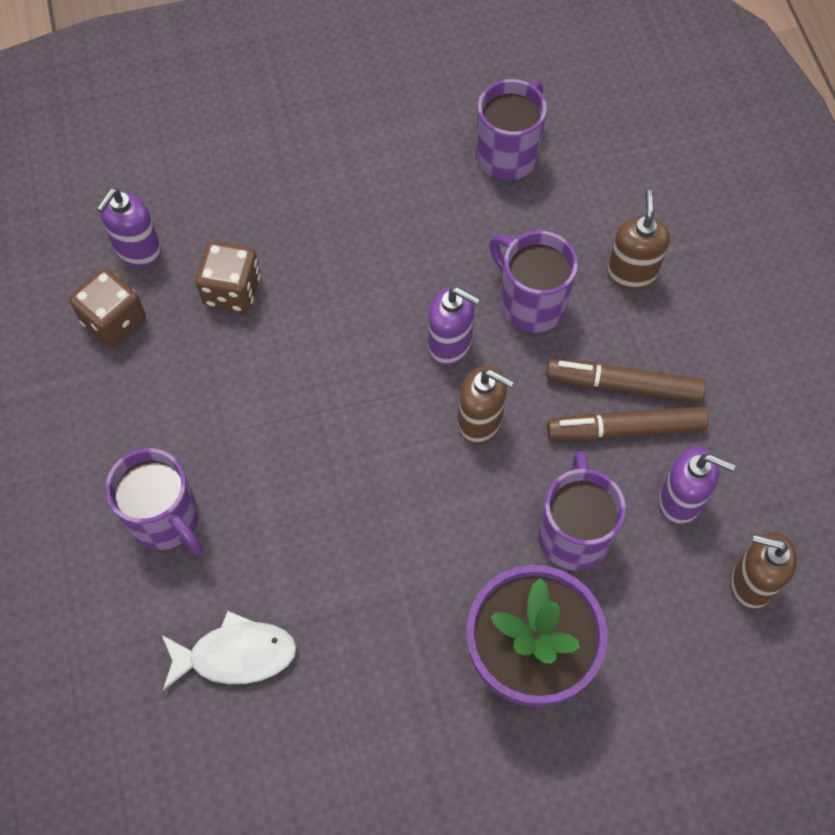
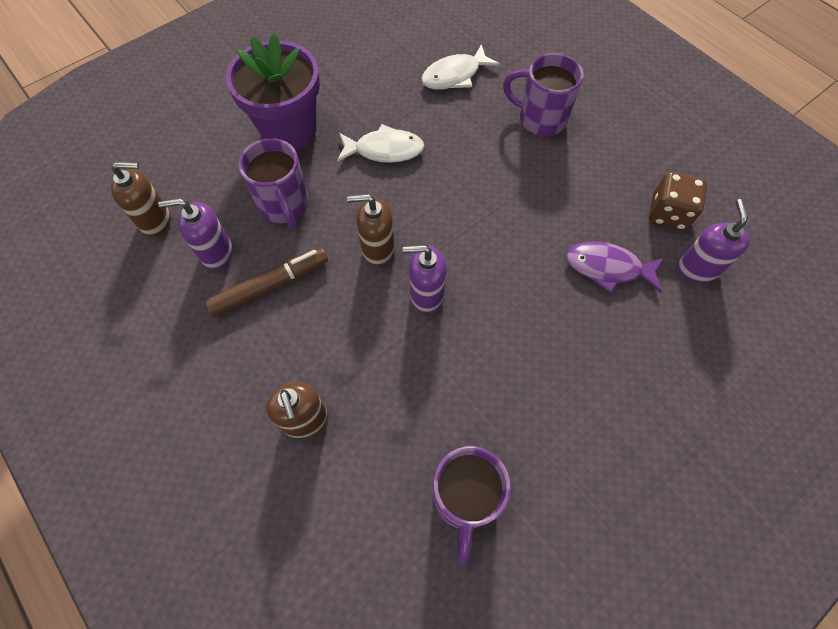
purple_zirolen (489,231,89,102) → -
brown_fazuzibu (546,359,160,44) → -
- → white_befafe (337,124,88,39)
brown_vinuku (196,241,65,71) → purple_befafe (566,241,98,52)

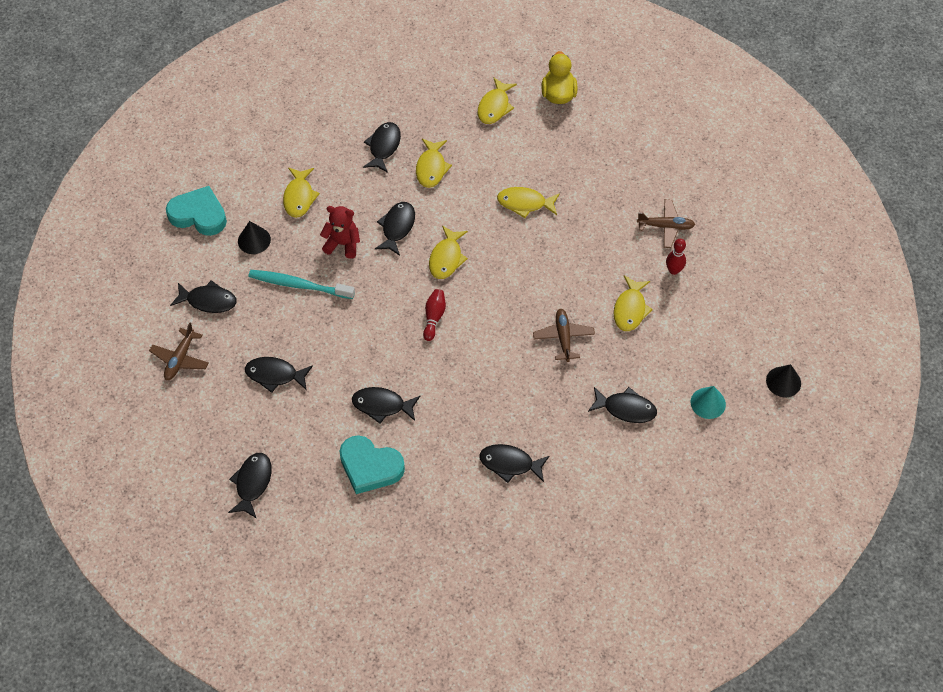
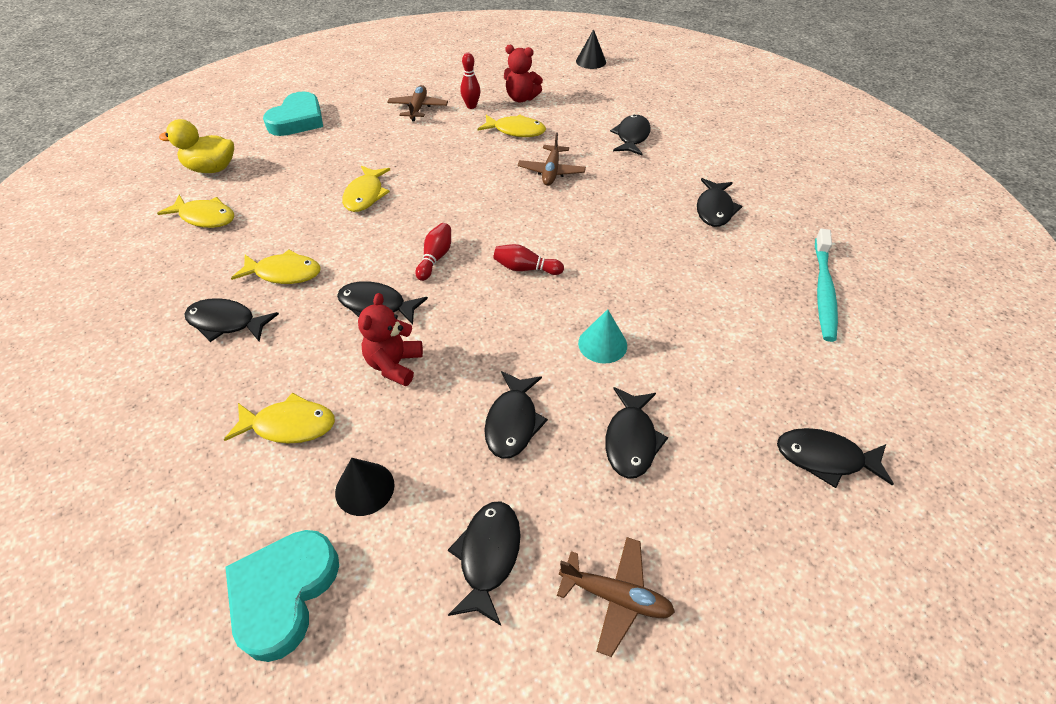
- → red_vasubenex (504,45,39,57)
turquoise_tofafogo (249,270,106,29) → turquoise_tofafogo (815,229,23,113), moved
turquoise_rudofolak (339,436,66,58) → turquoise_rudofolak (263,92,60,44), moved
black_befafe (352,387,68,37) → black_befafe (484,371,64,88), moved
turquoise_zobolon (691,386,35,33) → turquoise_zobolon (578,309,49,55), moved
yellow_befafe (429,226,39,53) → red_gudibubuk (415,223,36,58)
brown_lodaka (533,309,62,53) → brown_lodaka (518,132,68,54), 75 degrees counterclockwise

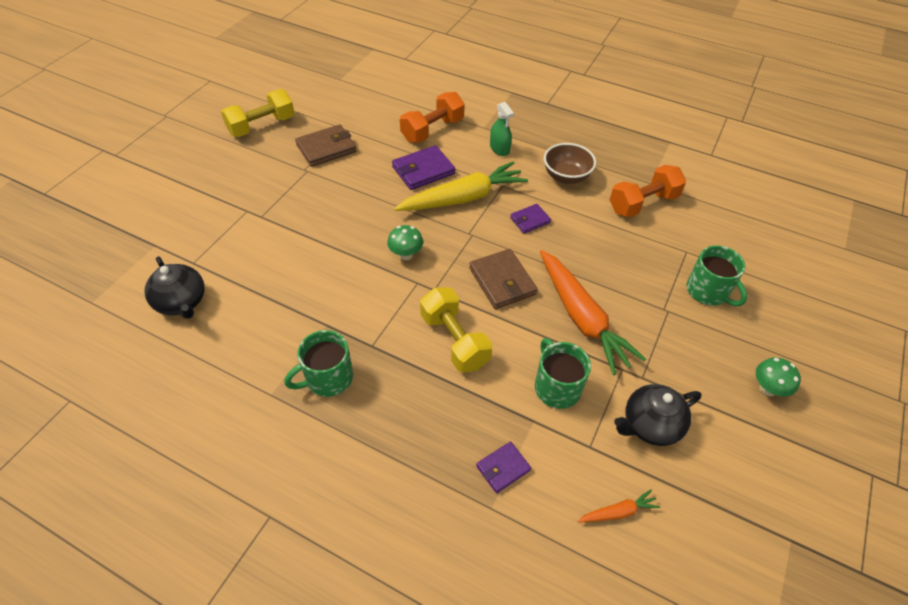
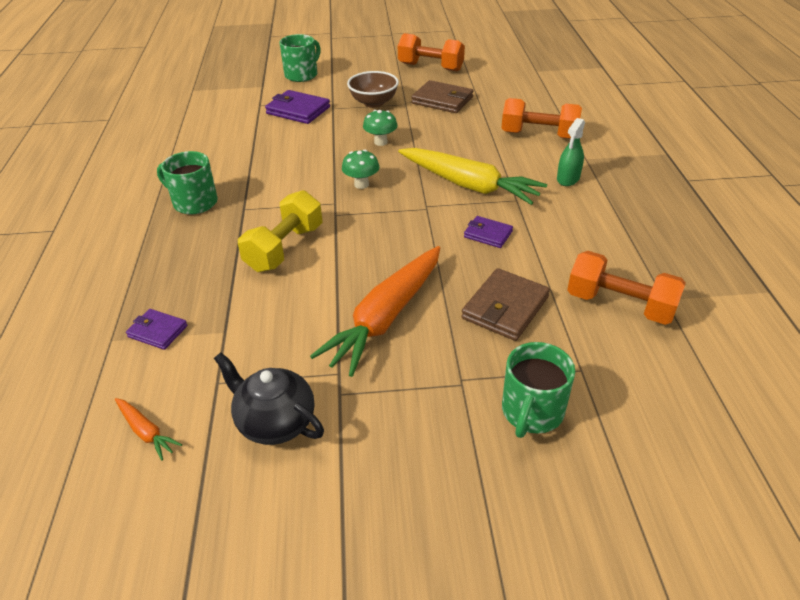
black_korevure (145,256,60,63) → -
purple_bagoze (392,145,63,45) → purple_bagoze (265,90,65,34), moved
brown_bagoze (469,249,69,60) → brown_bagoze (461,268,89,73), moved
green_zirolen (535,338,56,71) → green_zirolen (280,34,41,48), moved
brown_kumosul (544,143,52,41) → brown_kumosul (347,71,52,37), moved
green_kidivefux (756,357,45,40) → green_kidivefux (363,110,34,36), moved
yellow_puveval (221,89,74,48) → orange_puveval (398,33,67,38)

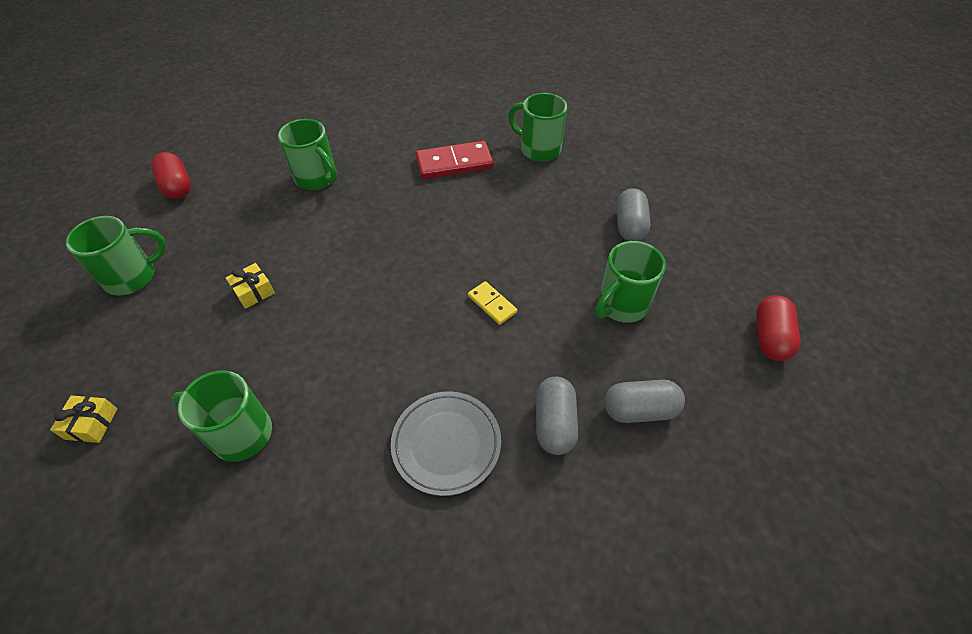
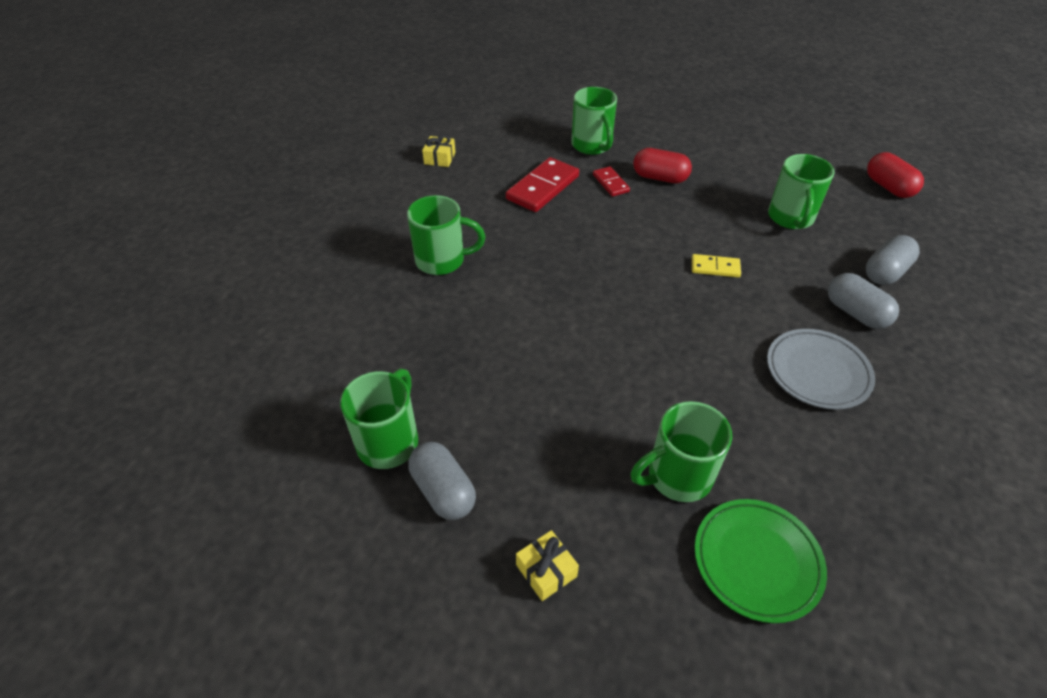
- → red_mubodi (593,166,37,31)
- → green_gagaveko (695,499,132,124)
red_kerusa (151,152,40,47) → red_kerusa (633,148,59,35), moved
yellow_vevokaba (226,263,49,46) → yellow_vevokaba (422,135,34,32), moved
grey_kerusa (616,188,35,53) → grey_kerusa (408,442,68,78), moved
green_zirolen (508,93,59,69) → green_zirolen (571,87,46,68), 105 degrees counterclockwise

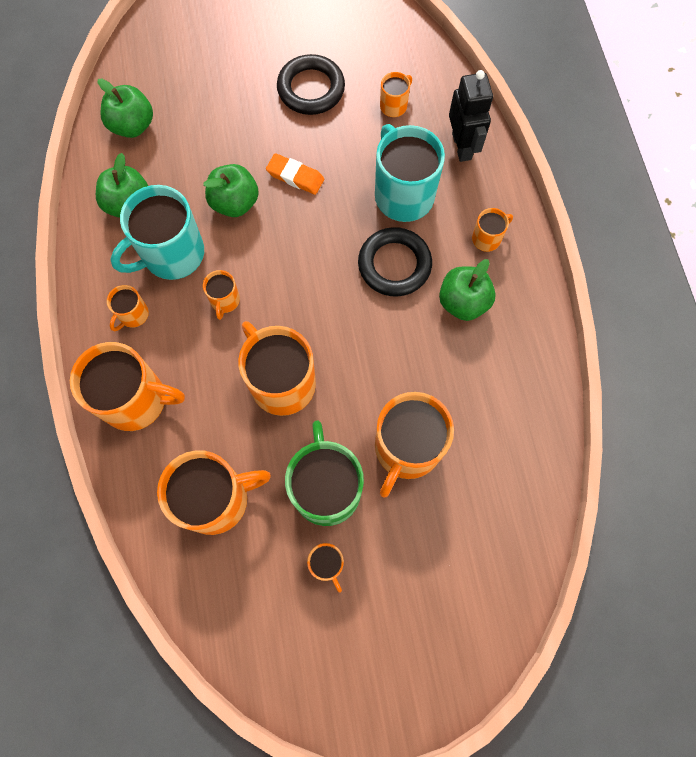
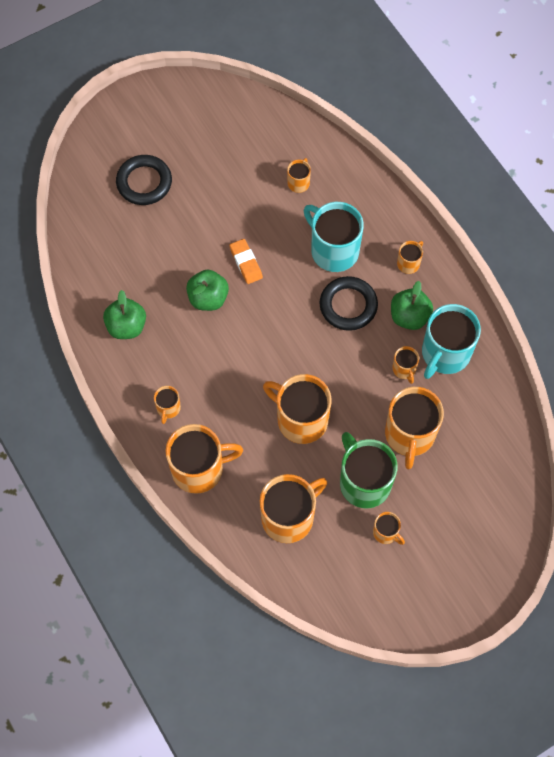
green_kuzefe (98,78,55,60) → -
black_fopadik (449,70,44,92) → -
turquoise_zirolen (111,185,93,95) → turquoise_zirolen (422,304,59,75), moved
orange_zirolen (203,270,37,50) → orange_zirolen (392,346,27,38), moved
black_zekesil (277,54,68,61) → black_zekesil (116,155,56,50), moved
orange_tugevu (266,153,58,42) → orange_tugevu (229,239,34,45), 60 degrees clockwise

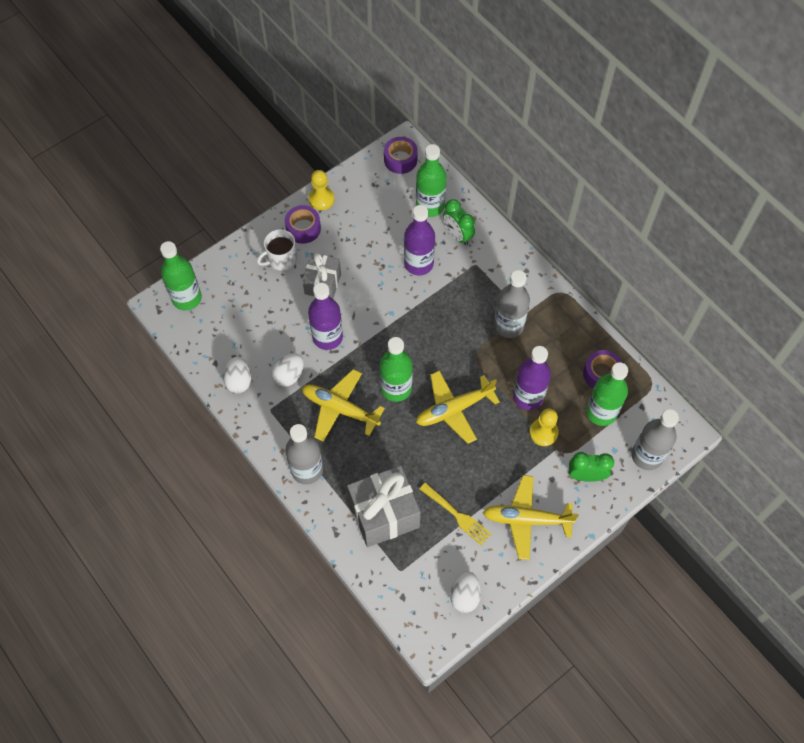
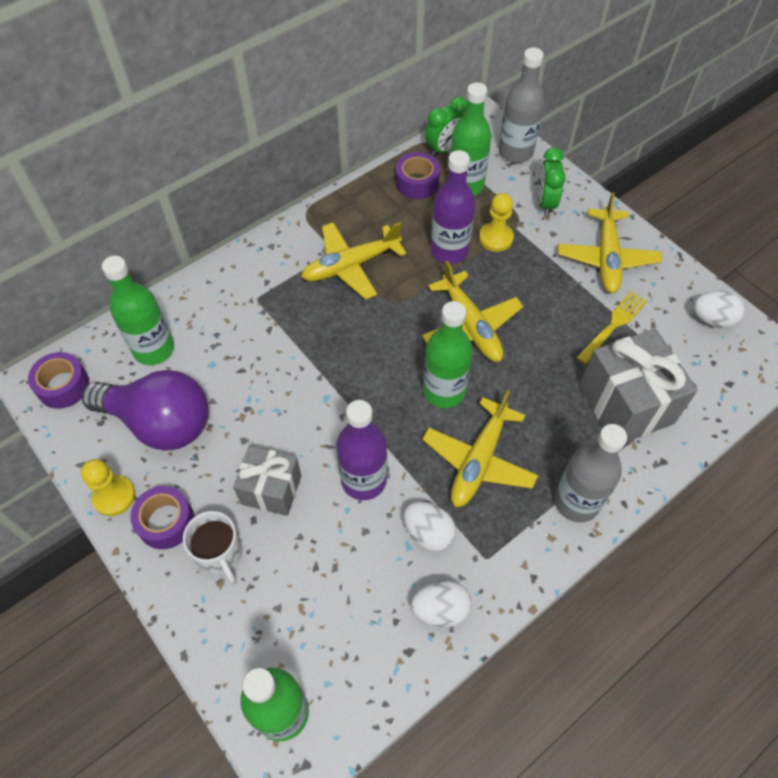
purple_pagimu (404,205,31,71) → -
- → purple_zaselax (82,370,127,81)
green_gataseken (443,199,32,46) → green_gataseken (425,97,42,60), moved
grey_pagimu (494,270,36,68) → yellow_lodaka (301,222,105,78)

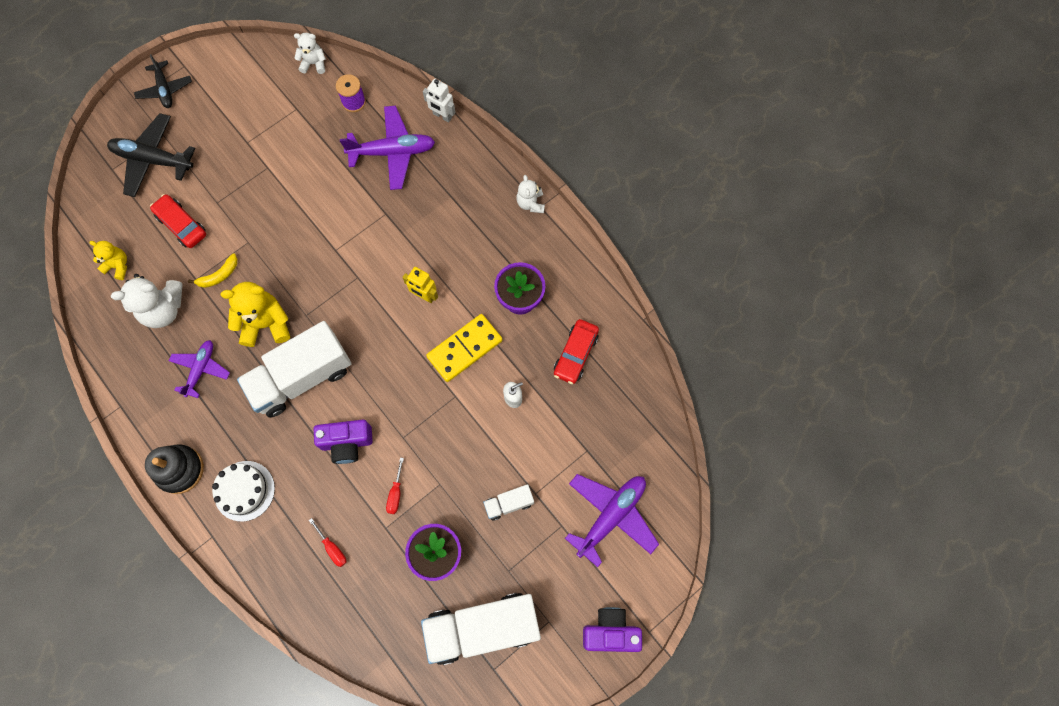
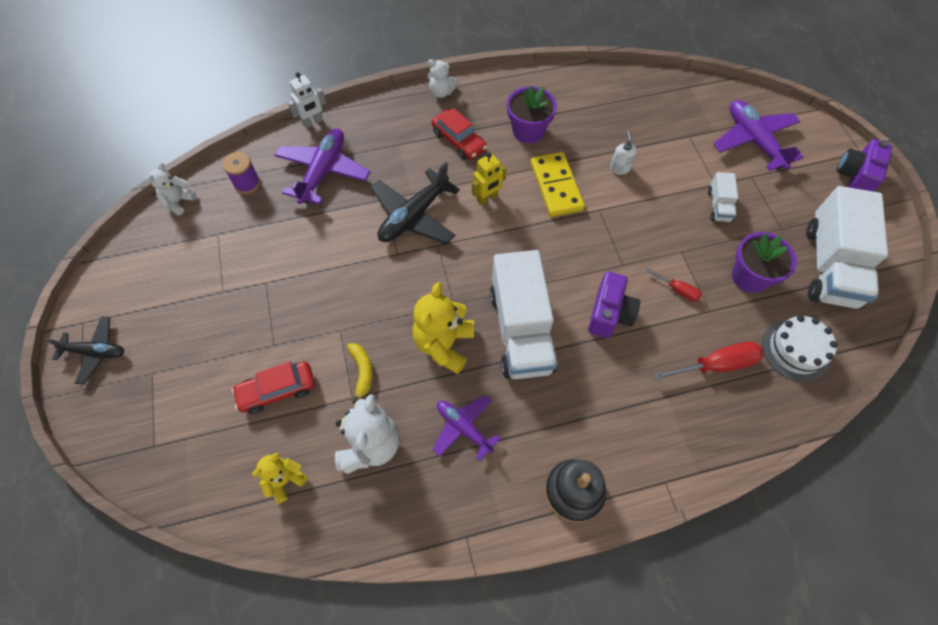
black_lodaka (107,113,88,84) → black_lodaka (370,162,90,82), moved
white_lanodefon (212,461,63,61) → white_lanodefon (762,315,76,67), moved
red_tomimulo (554,319,45,65) → red_tomimulo (431,108,56,52), moved
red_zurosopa (309,518,37,49) → red_zurosopa (653,341,111,40), x1.79

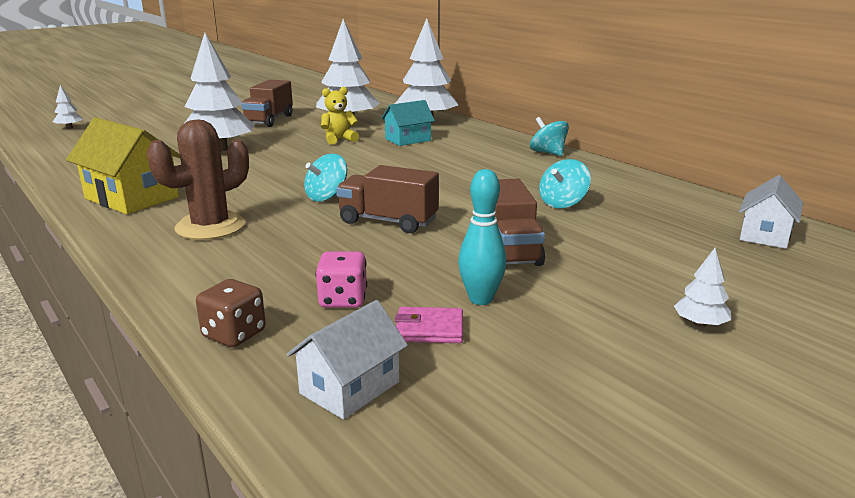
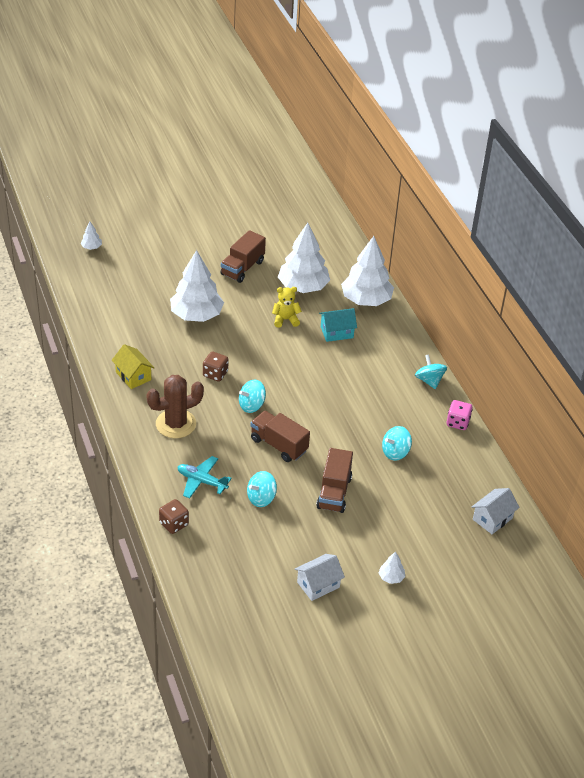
pink_bagoze (395,307,68,36) → -
turquoise_gudibubuk (458,169,49,136) → -
- → turquoise_lodaka (178,456,54,43)
- → brown_vinuku (203,352,25,30)
- → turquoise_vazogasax (247,471,30,36)
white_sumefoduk (287,300,121,119) → white_sumefoduk (295,554,50,47), moved
pink_vinuku (316,251,51,57) → pink_vinuku (447,400,26,30), moved
yellow_sumefoduk (66,117,114,97) → yellow_sumefoduk (112,344,42,45), x0.63

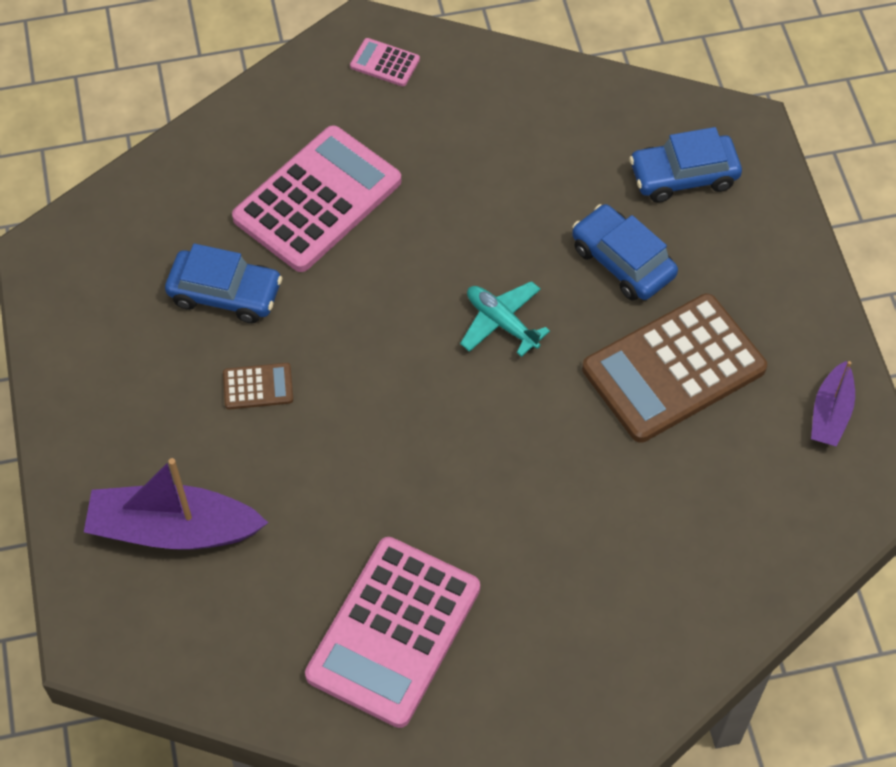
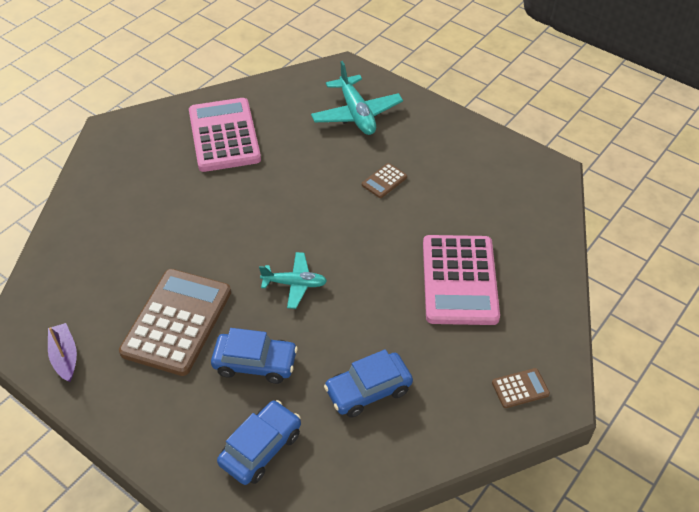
blue_tomimulo (165,244,117,79) → blue_tomimulo (324,349,89,69), moved
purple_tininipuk (84,458,184,91) → turquoise_lodaka (311,61,92,74)
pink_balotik (350,38,70,48) → brown_balotik (492,368,58,40)

